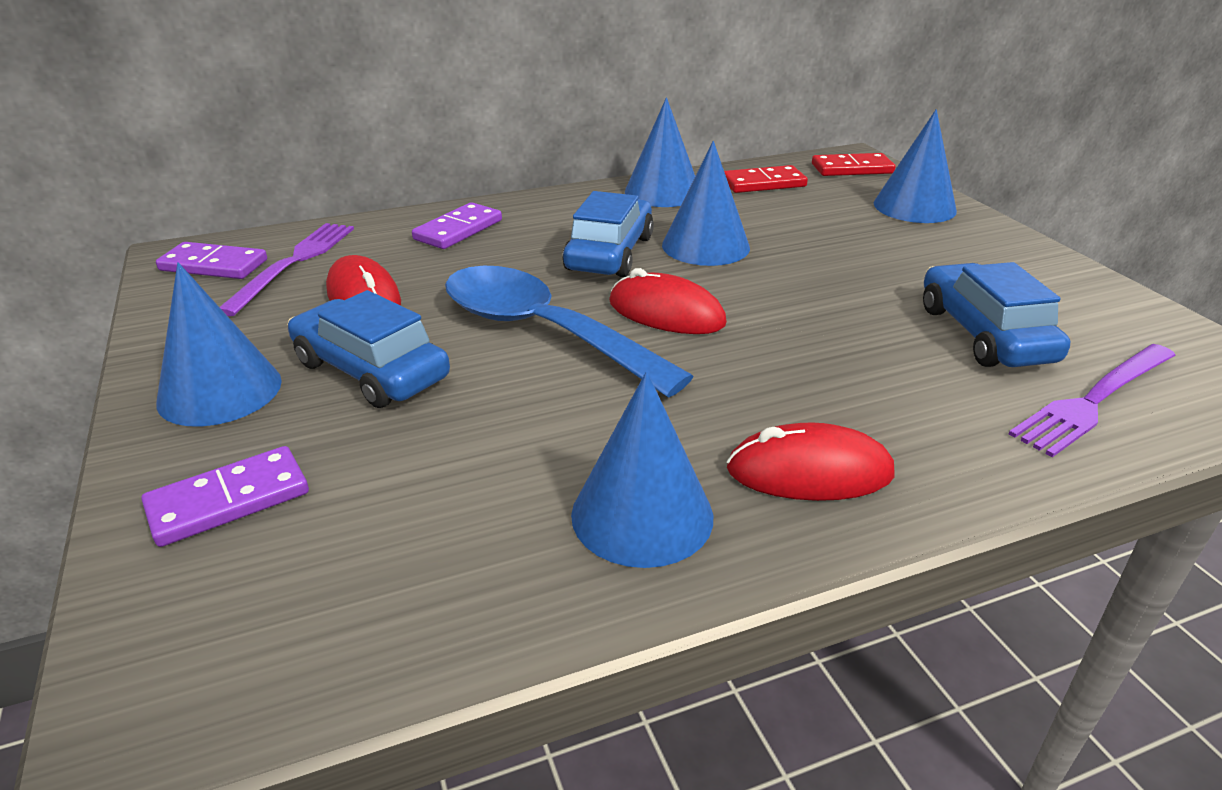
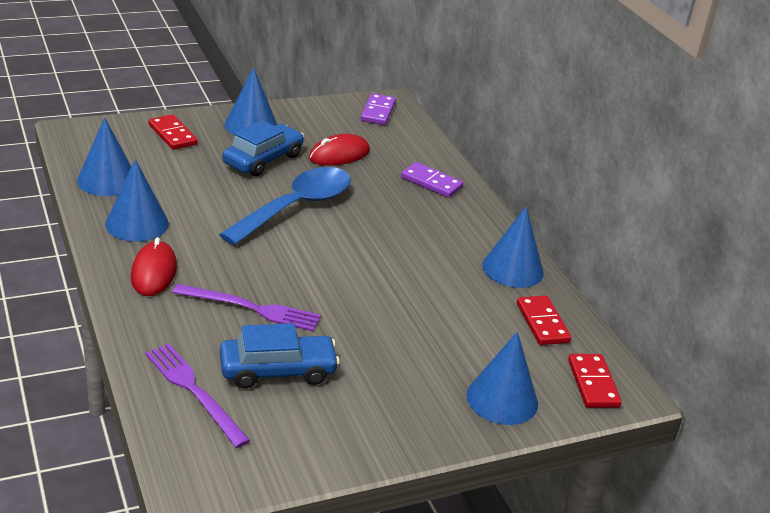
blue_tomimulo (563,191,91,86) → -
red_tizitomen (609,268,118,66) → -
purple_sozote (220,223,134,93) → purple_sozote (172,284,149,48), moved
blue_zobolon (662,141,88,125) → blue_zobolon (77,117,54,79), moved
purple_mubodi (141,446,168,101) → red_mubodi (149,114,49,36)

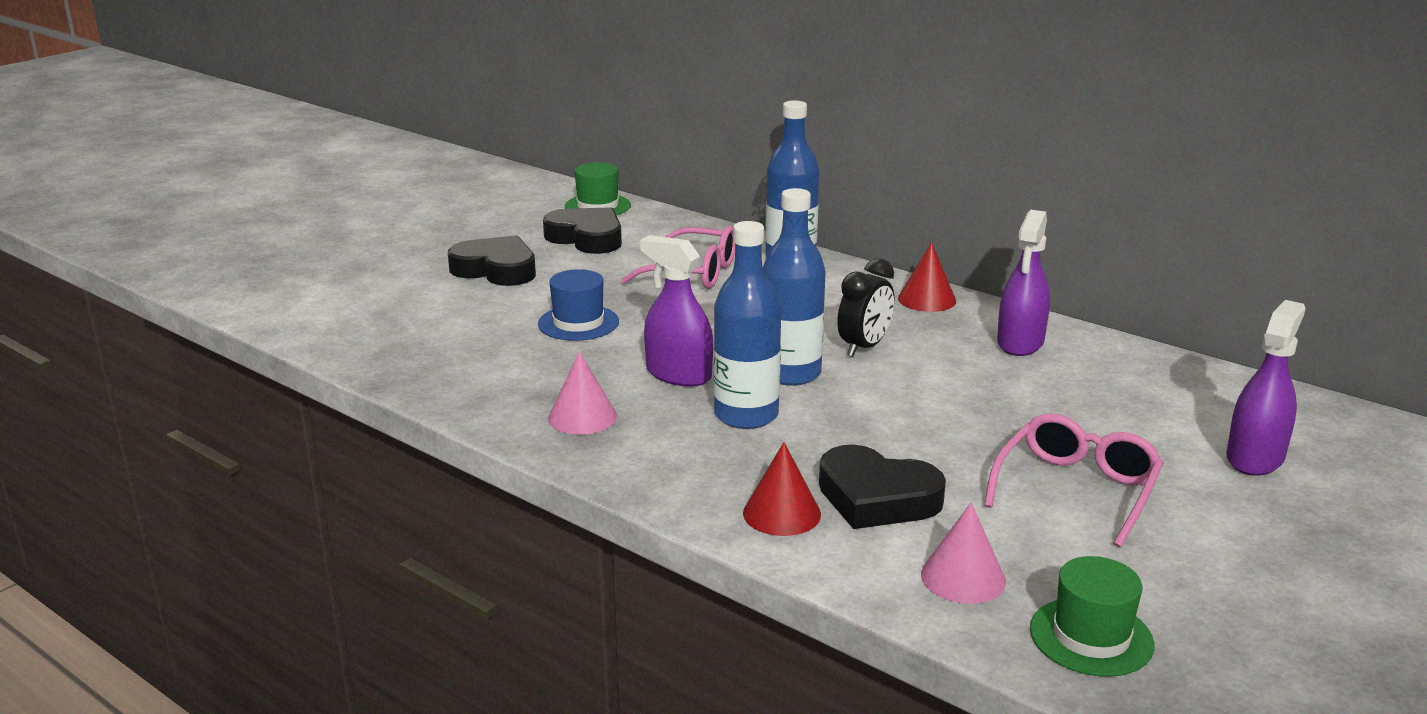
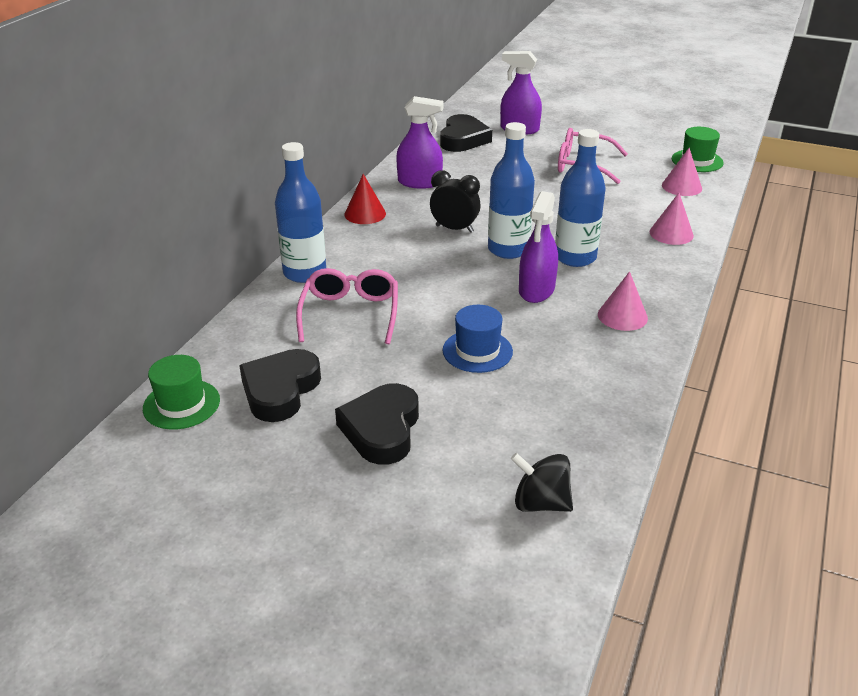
- → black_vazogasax (511,453,62,59)
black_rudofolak (819,445,127,84) → black_rudofolak (440,114,52,38), moved
red_zobolon (743,442,78,94) → pink_zobolon (650,193,44,52)

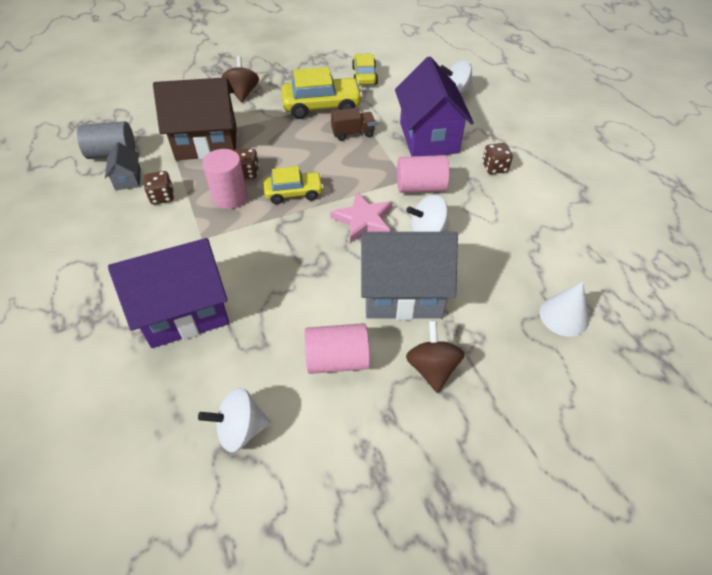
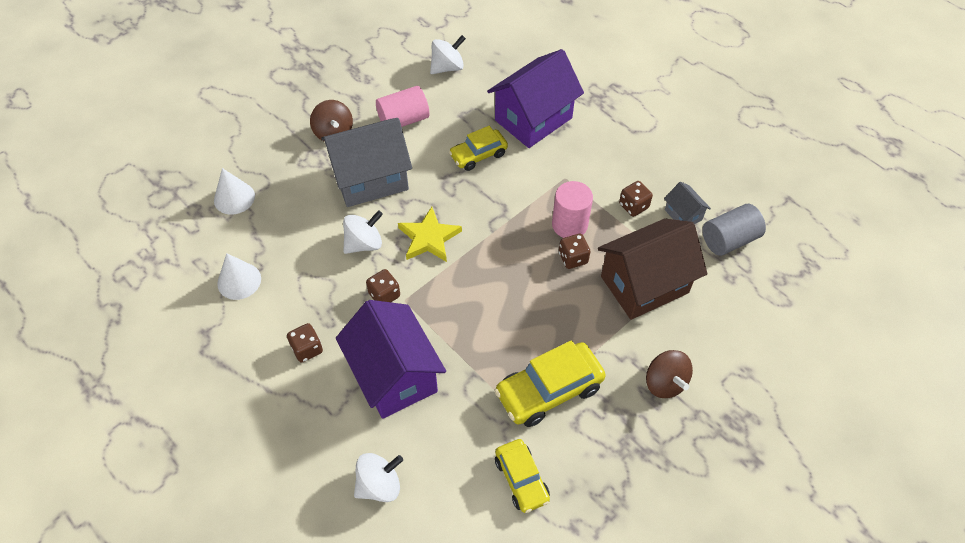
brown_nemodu (331,108,44,33) → -
- → white_zobolon (217,253,44,47)
yellow_tomimulo (263,166,61,38) → yellow_tomimulo (449,126,59,45), moved
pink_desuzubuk (397,155,52,38) → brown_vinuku (366,269,34,33)
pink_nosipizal (330,191,62,52) → yellow_nosipizal (398,207,64,55)

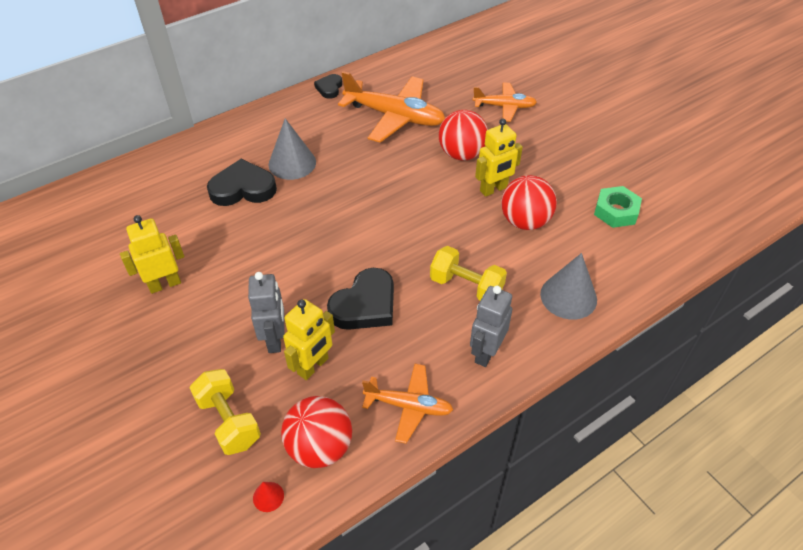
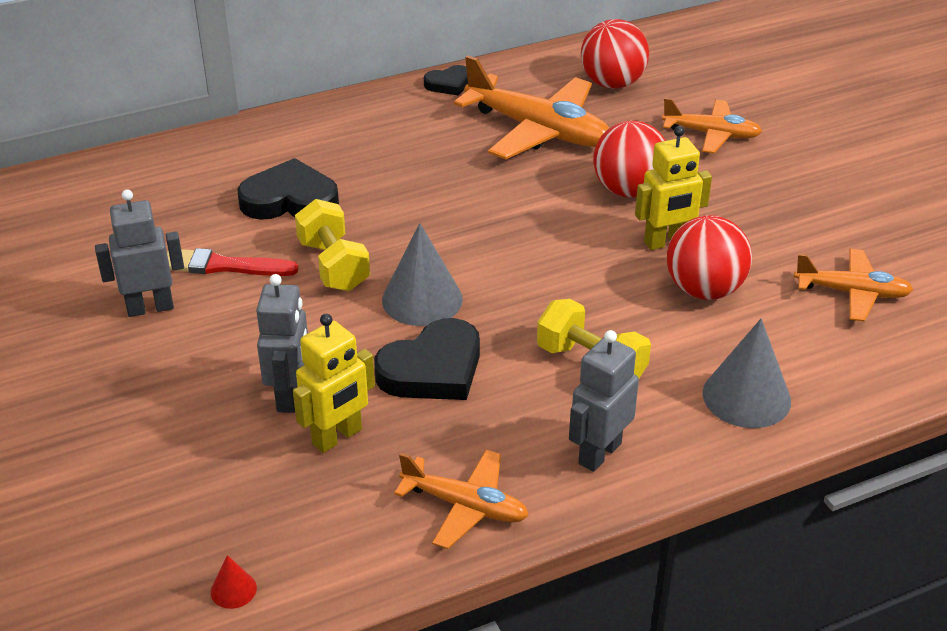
- → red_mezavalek (167,248,132,28)
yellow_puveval (190,369,71,86) → yellow_puveval (295,199,75,92), moved
grey_zobolon (268,118,48,62) → grey_zobolon (382,223,81,103), moved
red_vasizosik (281,396,71,72) → red_vasizosik (581,19,68,70), moved
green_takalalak (594,186,48,42) → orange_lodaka (794,249,120,73)
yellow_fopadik (120,215,64,79) → grey_fopadik (95,189,89,128)
black_rudofolak (314,74,28,25) → black_rudofolak (424,65,44,31), 135 degrees counterclockwise

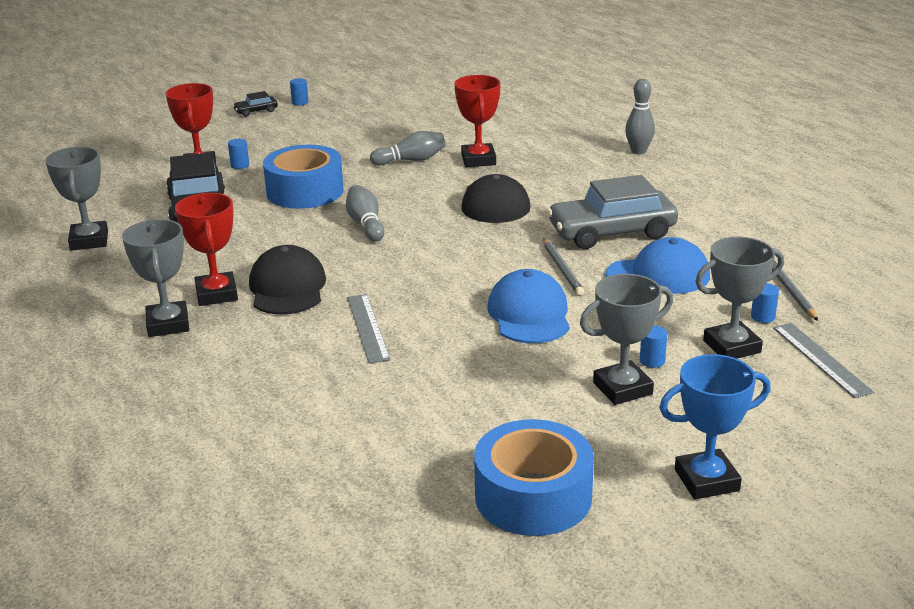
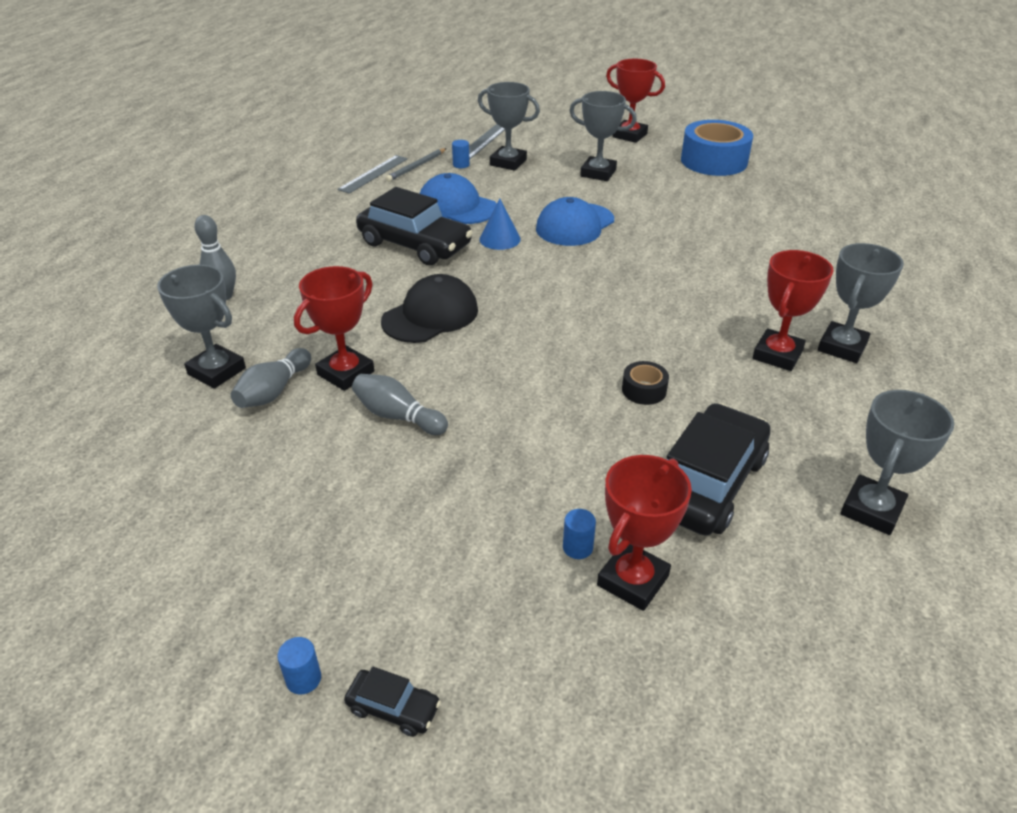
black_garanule (249,245,77,70) → -
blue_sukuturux (263,145,81,64) → -
blue_desuzubuk (640,325,27,43) → -
- → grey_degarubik (157,265,89,124)
- → black_sukuturux (622,361,47,44)
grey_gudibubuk (346,185,39,57) → grey_gudibubuk (231,348,80,60), moved
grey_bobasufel (347,294,44,70) → grey_bobasufel (337,155,71,39), moved
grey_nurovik (543,238,41,58) → blue_zobolon (479,198,42,52)
grey_tomimulo (547,175,131,74) → black_tomimulo (356,187,117,78)
blue_degarubik (659,354,112,145) → red_degarubik (606,59,59,84)

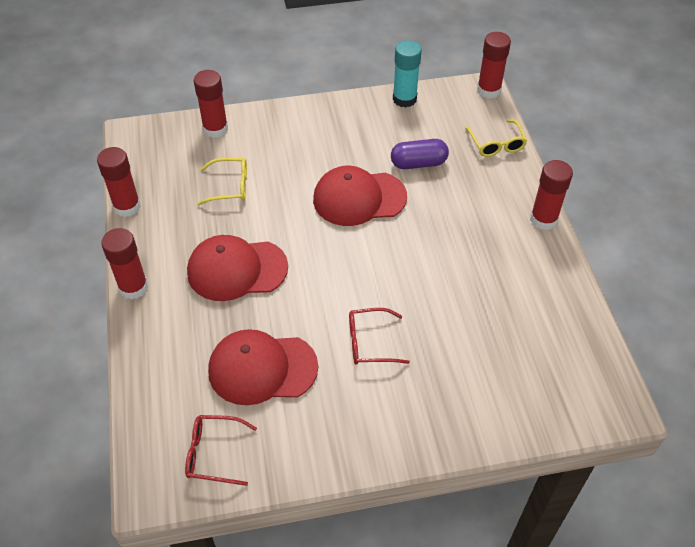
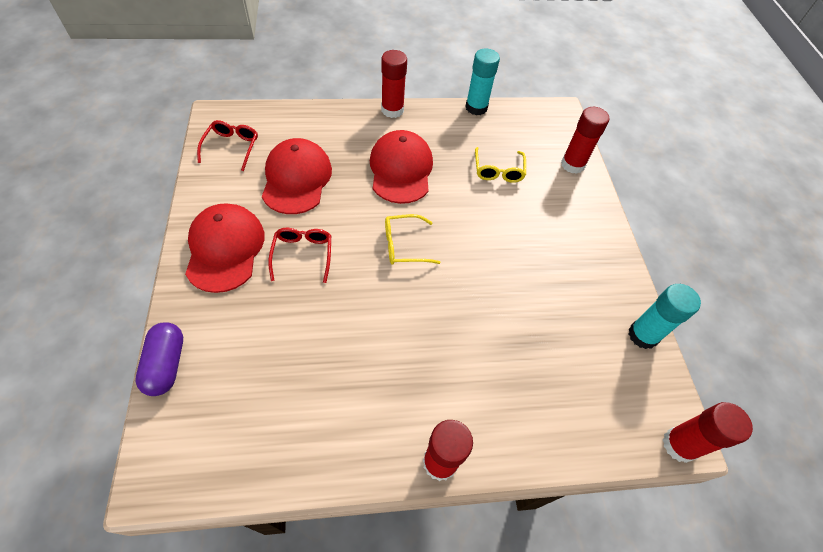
red_garanule (313,166,94,60) → red_garanule (185,203,79,90), moved
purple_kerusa (391,139,58,30) → purple_kerusa (135,322,48,74), moved
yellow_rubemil (465,119,62,38) → yellow_rubemil (385,214,56,51), moved
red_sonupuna (97,147,44,70) → turquoise_sonupuna (465,48,35,67)

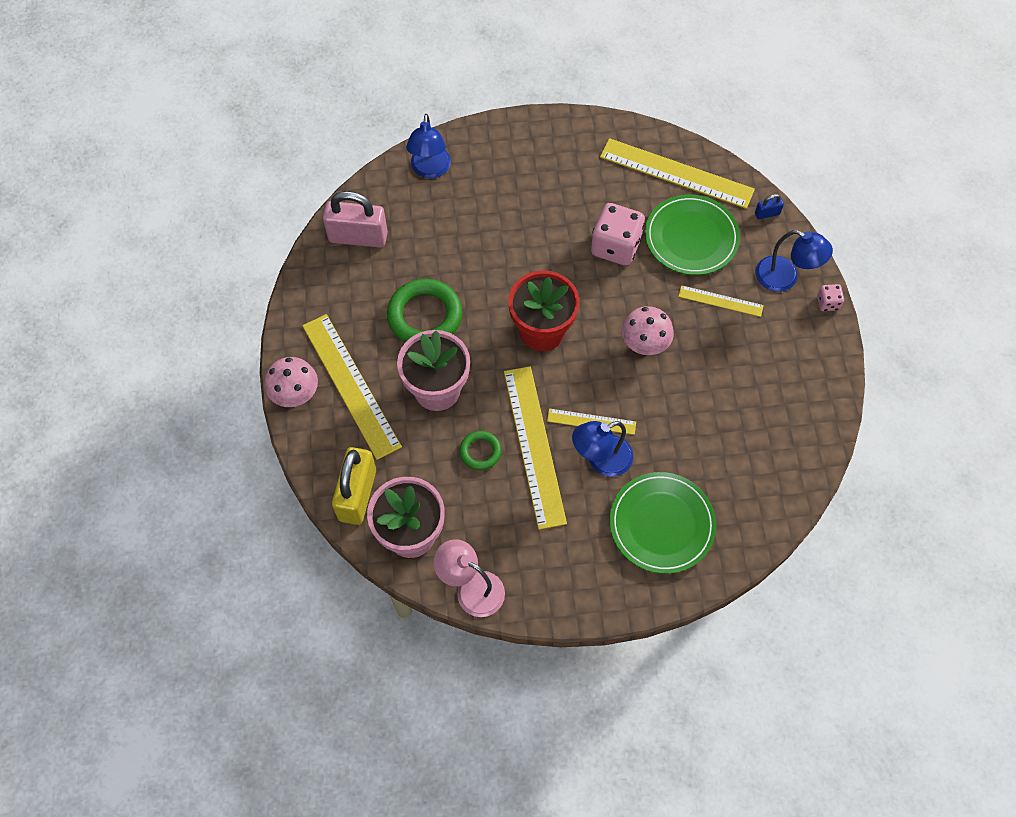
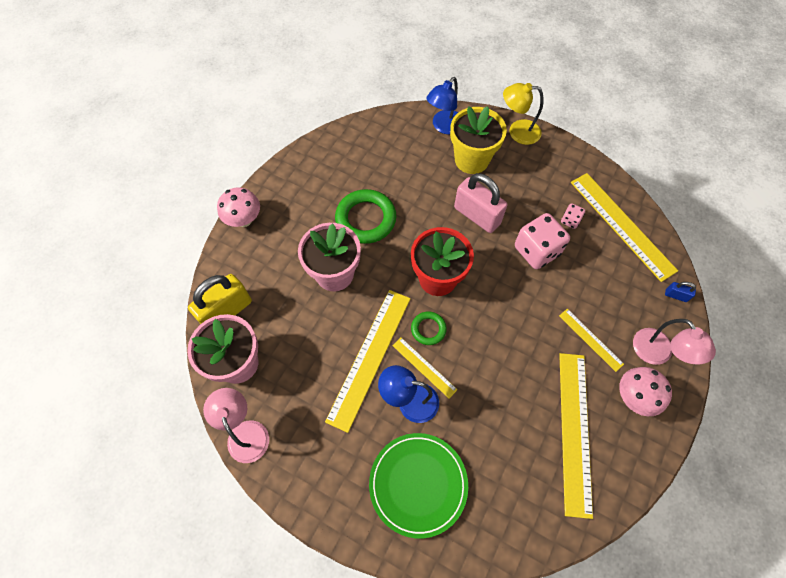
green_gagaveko (645,195,95,80) → -
- → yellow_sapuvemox (450,106,57,68)
- → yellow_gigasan (503,83,41,62)
yellow_bobasufel (302,314,100,146) → yellow_bobasufel (559,353,34,166), moved
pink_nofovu (323,191,65,57) → pink_nofovu (454,173,53,60), moved
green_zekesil (459,431,43,39) → green_zekesil (411,311,36,34), moved
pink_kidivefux (622,306,52,49) → pink_kidivefux (619,367,53,49), moved
pink_vinuku (817,284,27,27) → pink_vinuku (561,203,24,26), moved
blue_gigasan (756,230,77,62) → pink_gigasan (633,319,83,46)

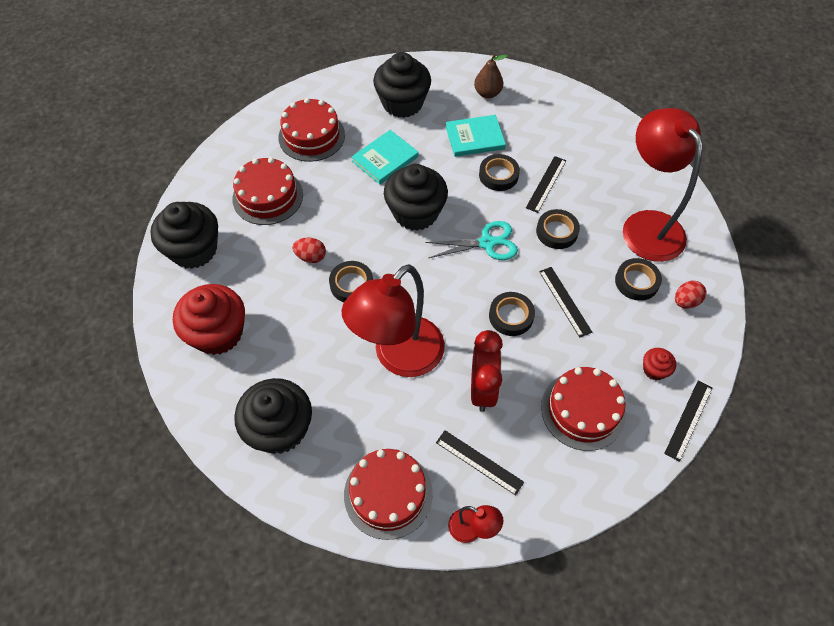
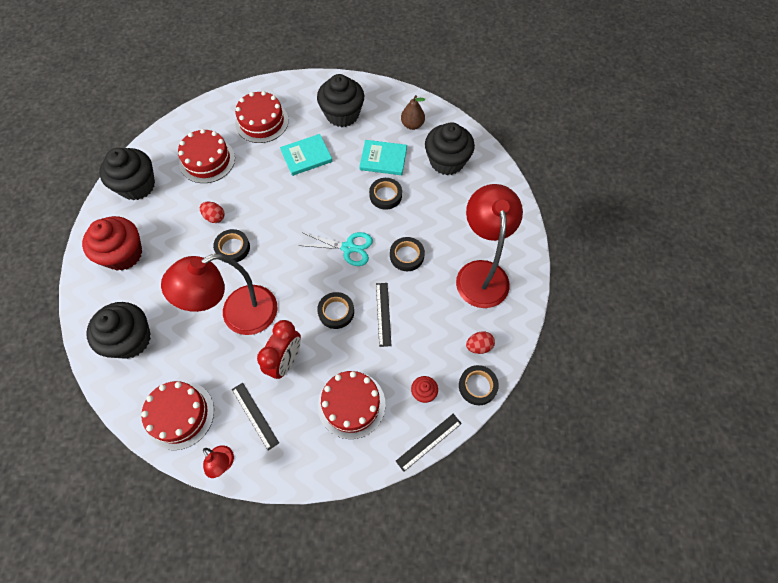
black_bobasufel (526,156,40,57) → -
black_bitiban (384,164,64,67) → black_bitiban (425,122,50,53), moved
black_sukuturux (615,258,47,43) → black_sukuturux (459,365,40,40), moved

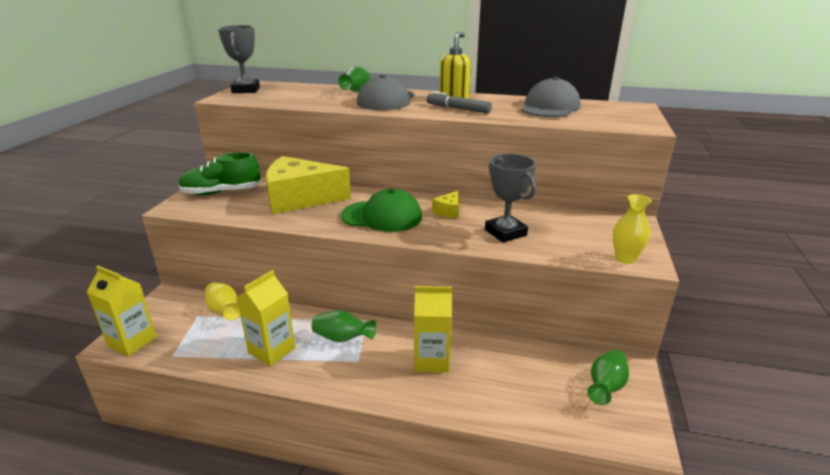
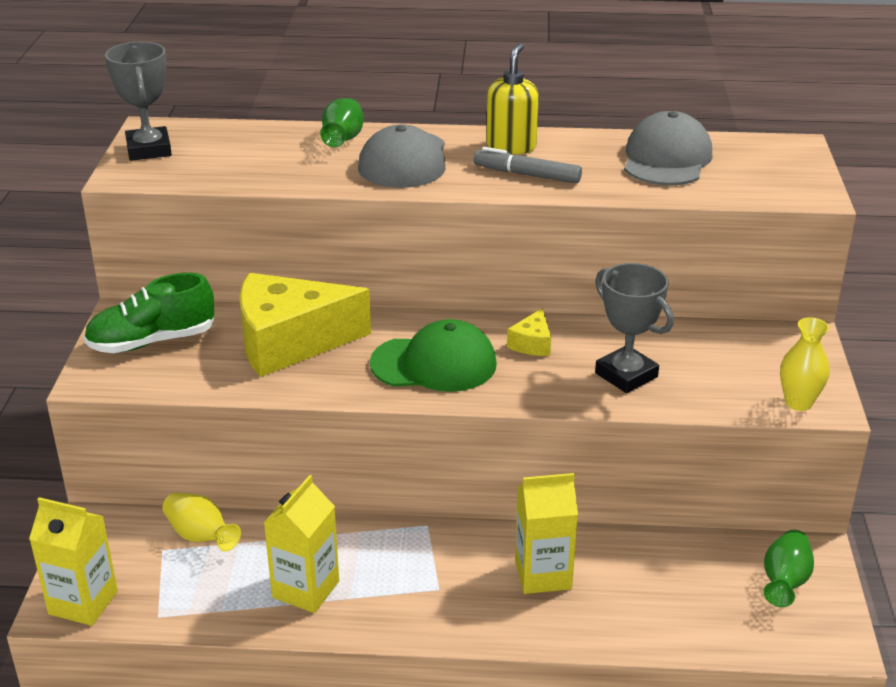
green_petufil (311,310,65,32) → -

